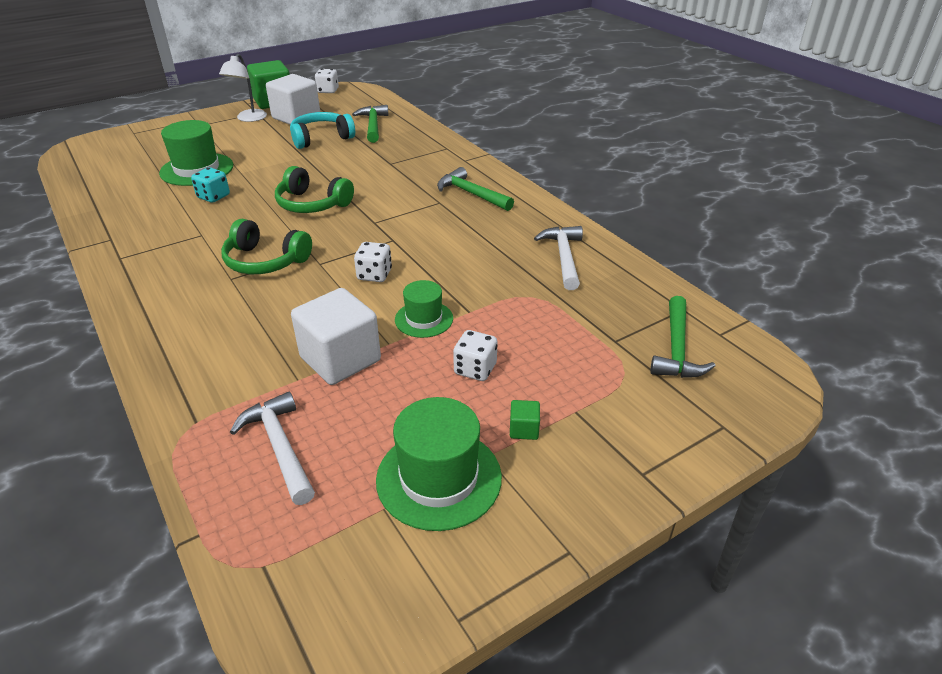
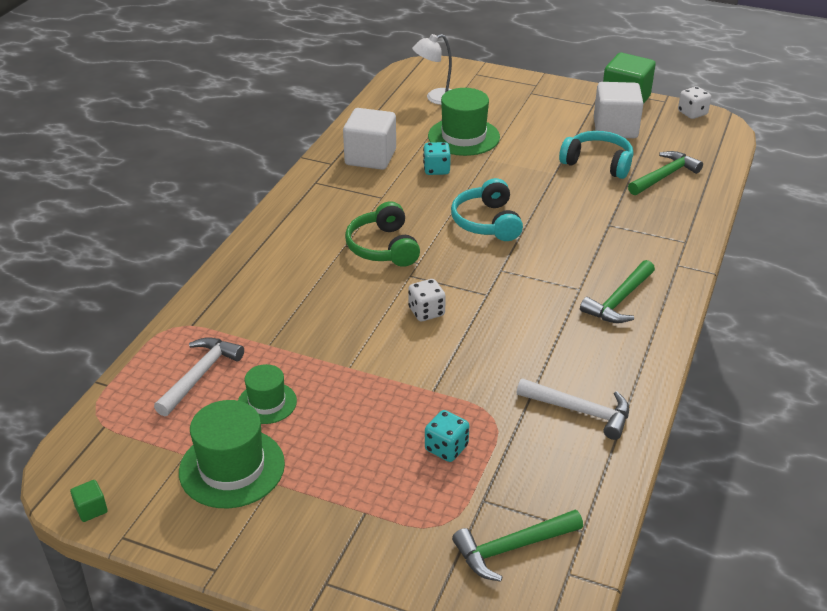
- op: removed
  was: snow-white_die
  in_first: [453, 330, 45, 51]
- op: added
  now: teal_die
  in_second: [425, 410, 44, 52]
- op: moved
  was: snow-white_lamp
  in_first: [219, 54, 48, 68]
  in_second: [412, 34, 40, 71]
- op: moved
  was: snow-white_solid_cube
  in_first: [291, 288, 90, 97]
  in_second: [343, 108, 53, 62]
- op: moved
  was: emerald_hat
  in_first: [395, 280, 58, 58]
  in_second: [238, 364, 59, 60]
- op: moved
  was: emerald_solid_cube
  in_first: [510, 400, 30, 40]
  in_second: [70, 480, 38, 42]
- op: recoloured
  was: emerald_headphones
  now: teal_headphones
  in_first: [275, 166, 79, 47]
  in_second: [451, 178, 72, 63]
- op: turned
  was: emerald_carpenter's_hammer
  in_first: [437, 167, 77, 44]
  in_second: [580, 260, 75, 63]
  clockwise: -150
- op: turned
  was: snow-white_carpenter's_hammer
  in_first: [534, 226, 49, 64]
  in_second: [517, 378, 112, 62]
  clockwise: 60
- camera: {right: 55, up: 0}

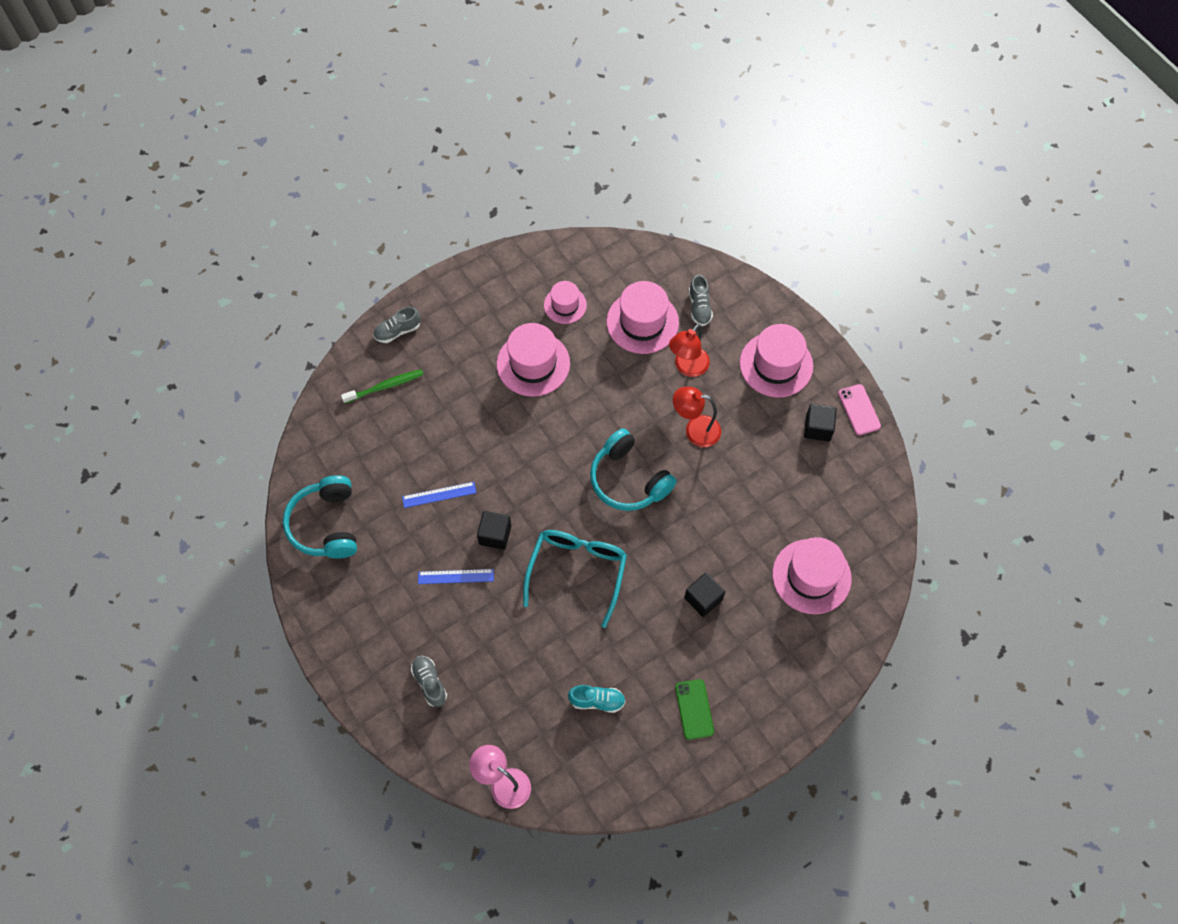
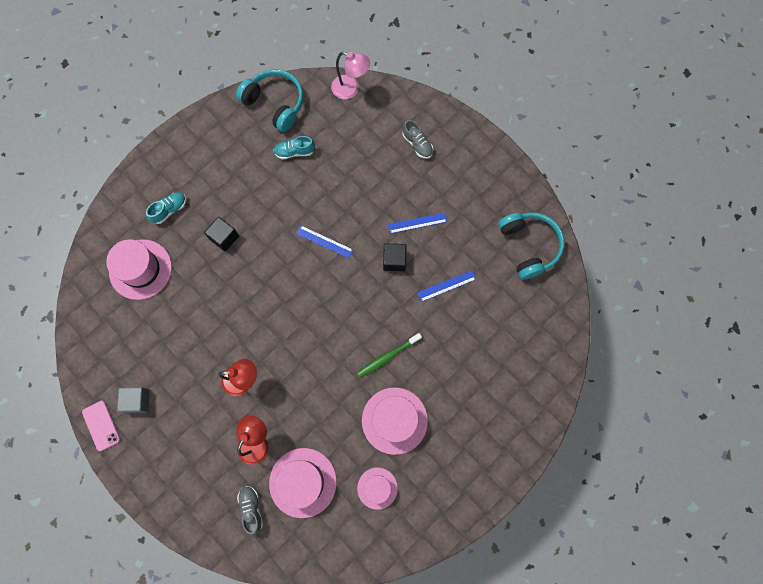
- op: removed
  was: grey_lace-up_shoe
  in_first: [373, 307, 48, 36]
- op: removed
  was: emerald_mobile_phone
  in_first: [675, 679, 39, 61]
- op: removed
  was: rose-pink_hat
  in_first: [740, 324, 73, 73]
- op: added
  now: teal_lace-up_shoe
  in_second: [146, 192, 40, 32]
- op: moved
  was: emerald_dental_brush
  in_first: [341, 369, 83, 35]
  in_second: [357, 333, 65, 44]
- op: moved
  was: teal_headphones
  in_first: [590, 428, 87, 83]
  in_second: [236, 69, 67, 63]
- op: replaced
  was: teal_eyeglasses
  now: royal_blue_ruler
  in_first: [523, 530, 104, 98]
  in_second: [296, 226, 57, 32]
- op: recoloured
  was: black_solid_cube
  now: grey_solid_cube
  in_first: [804, 404, 33, 38]
  in_second: [117, 387, 33, 26]
- camera: {right: 170, up: 10}

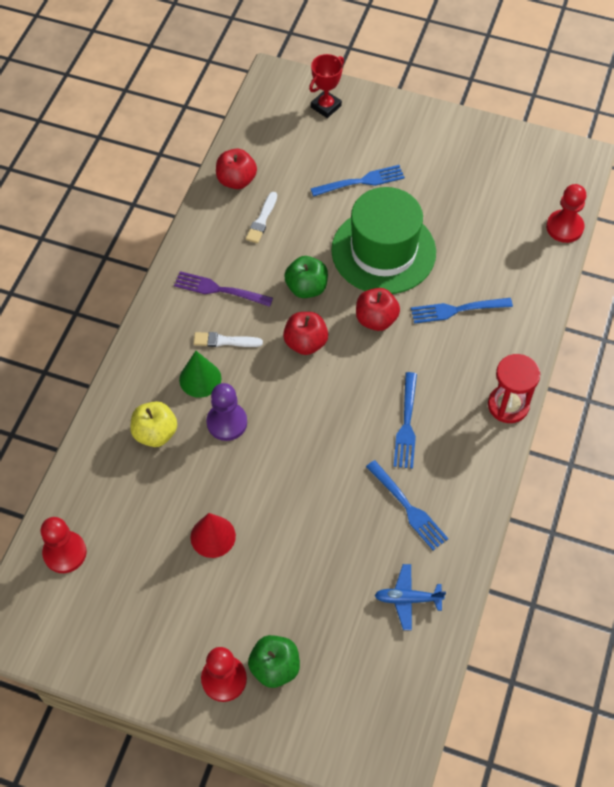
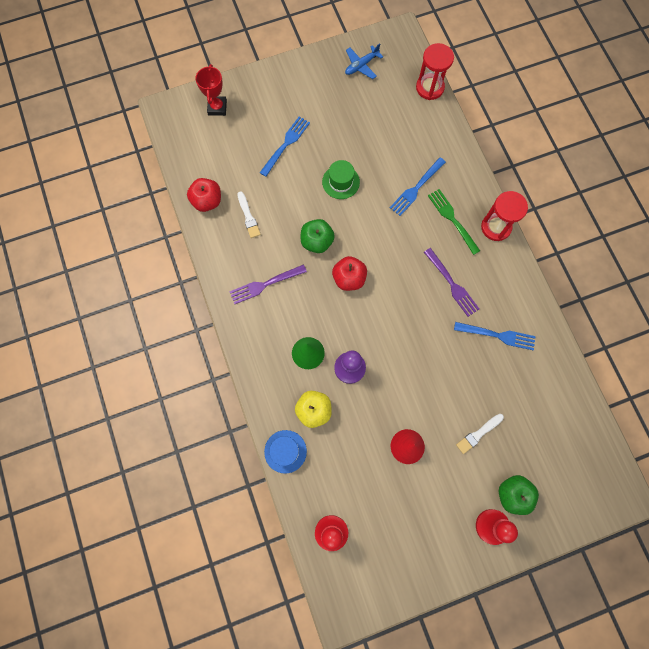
- op: removed
  was: red_apple_fruit
  in_first: [356, 288, 44, 43]
- op: added
  now: royal_blue_hat
  in_second: [264, 430, 43, 44]
- op: added
  now: emerald_fork
  in_second: [428, 189, 52, 66]
- op: moved
  was: snow-white_brush
  in_first: [193, 332, 70, 15]
  in_second: [456, 414, 48, 40]
- op: moved
  was: royal_blue_aeroplane
  in_first: [375, 564, 71, 66]
  in_second: [345, 43, 38, 36]
- op: replaced
  was: red_game_pawn
  now: red_hourglass
  in_first: [546, 184, 40, 59]
  in_second: [416, 43, 38, 57]
- op: recoloured
  was: royal_blue_fork
  now: violet_fork
  in_first: [393, 372, 24, 97]
  in_second: [424, 248, 55, 69]
- op: resized
  was: emerald_hat
  in_first: [331, 187, 105, 107]
  in_second: [322, 160, 38, 39]
  ratio: 0.47
- camera: {right: -40, up: 15}

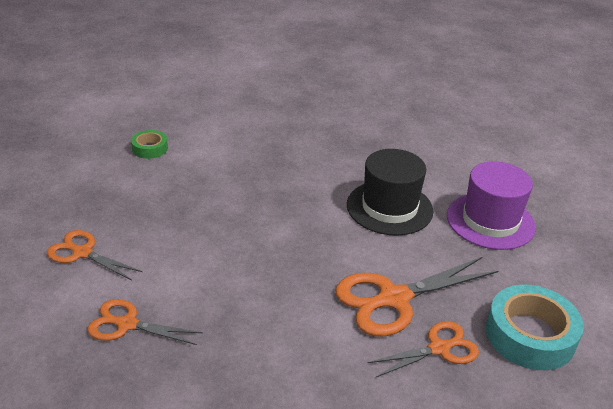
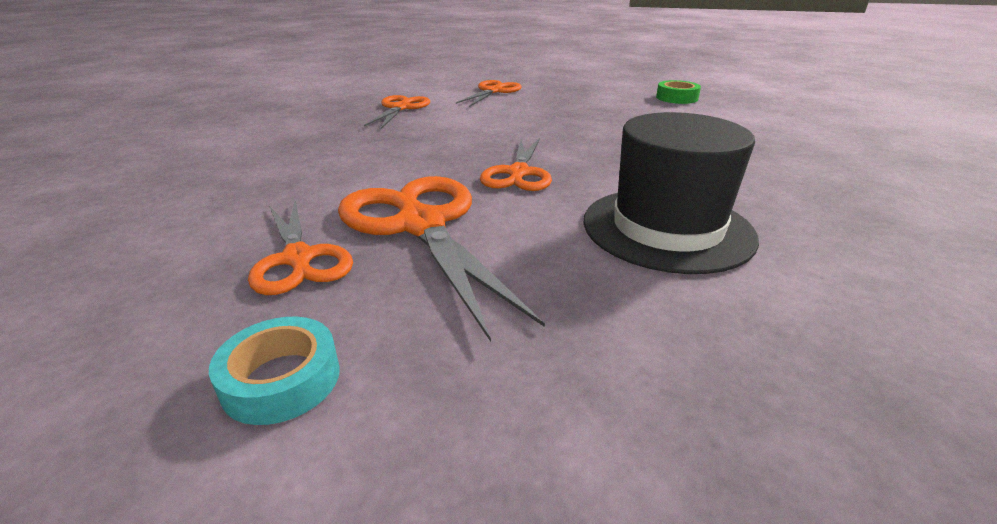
- op: removed
  was: violet_hat
  in_first: [447, 161, 89, 89]
- op: added
  now: orange_scissors
  in_second: [480, 138, 72, 53]
- op: resized
  was: teal_sticky_tape
  in_first: [486, 284, 98, 86]
  in_second: [209, 317, 131, 108]
  ratio: 0.53
- camera: {right: 90, up: -5}

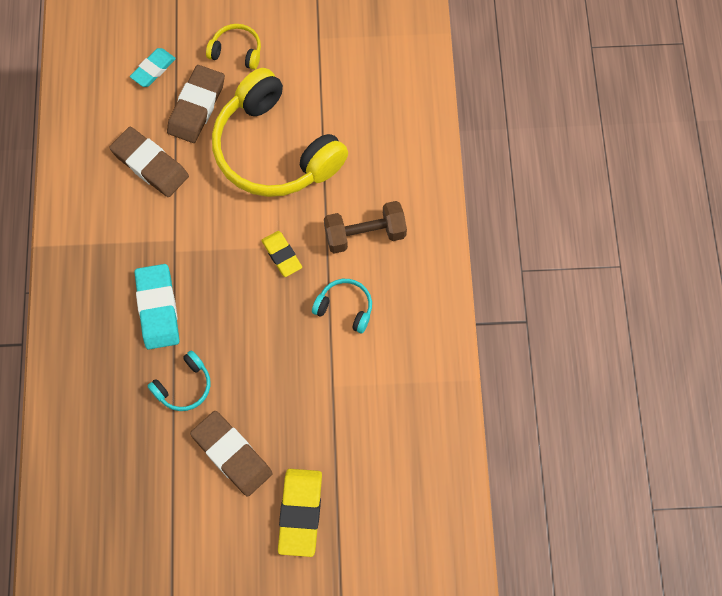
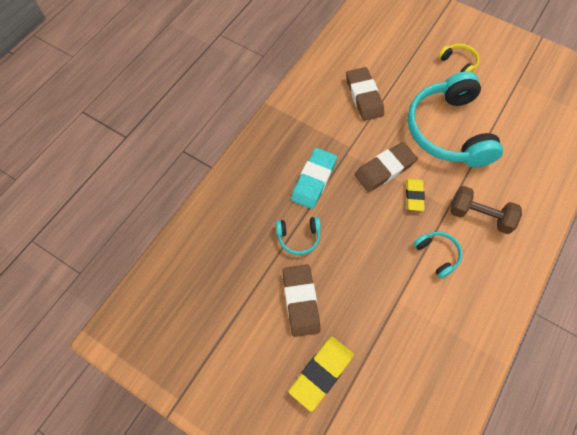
- op: removed
  was: teal_pencil_eraser
  in_first: [130, 48, 46, 39]
- op: moved
  was: brown_pencil_eraser
  in_first: [167, 65, 58, 78]
  in_second: [354, 142, 63, 50]
- op: recoloured
  was: yellow_headphones
  now: teal_headphones
  in_first: [212, 68, 136, 129]
  in_second: [407, 71, 96, 96]
- camera: {right: 35, up: -5}

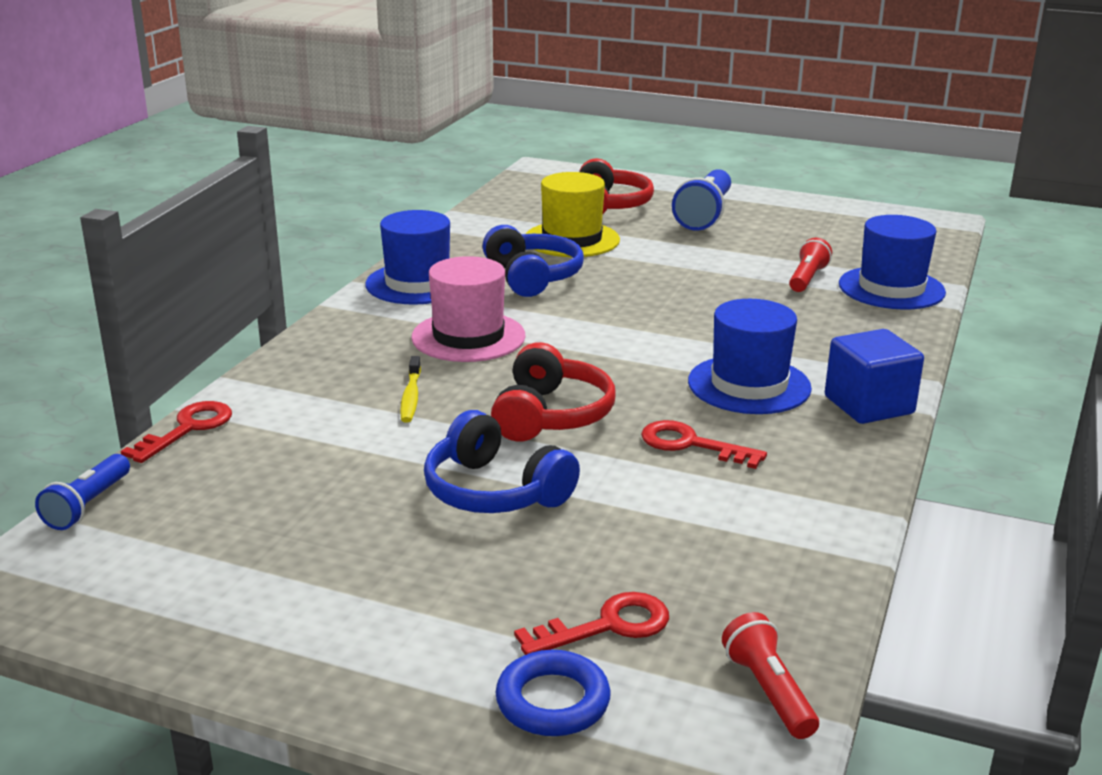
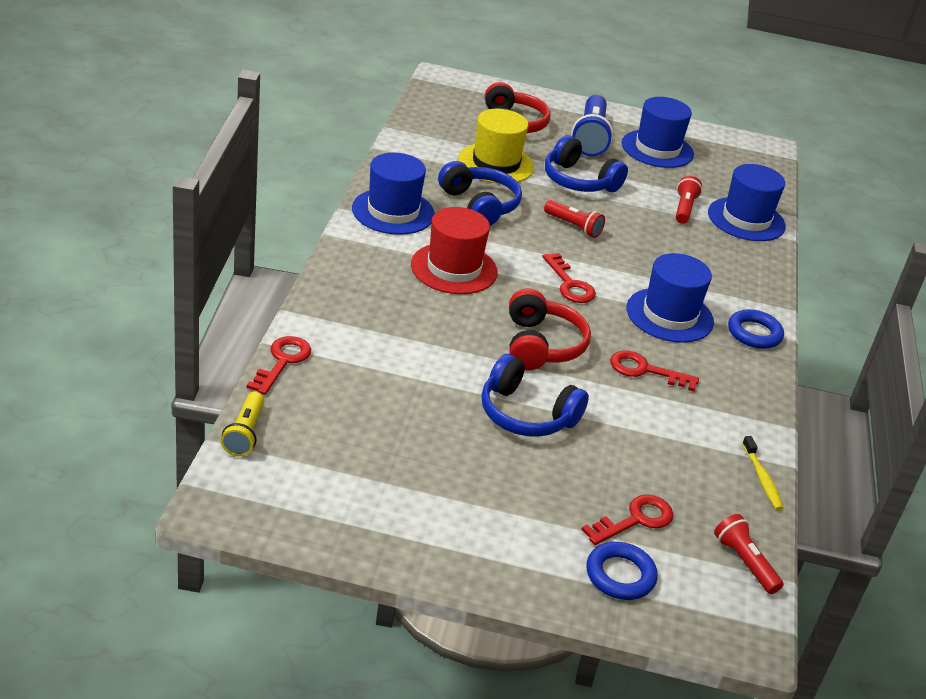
- op: added
  now: red_key
  in_second: [542, 253, 54, 50]
- op: added
  now: red_flashlight
  in_second: [544, 200, 61, 38]
- op: added
  now: royal_blue_headphones
  in_second: [545, 135, 83, 57]
- op: added
  now: royal_blue_hat
  in_second: [622, 97, 72, 71]
- op: moved
  was: yellow_dental_brush
  in_first: [400, 356, 21, 66]
  in_second: [742, 436, 41, 74]
- op: replaced
  was: royal_blue_solid_cube
  now: royal_blue_hoop
  in_first: [825, 329, 99, 95]
  in_second: [728, 309, 56, 40]
- op: recoloured
  was: royal_blue_flashlight
  now: yellow_flashlight
  in_first: [35, 454, 95, 76]
  in_second: [221, 392, 43, 65]
- op: recoloured
  was: rose-pink_hat
  now: red_hat
  in_first: [411, 256, 115, 106]
  in_second: [411, 207, 87, 87]
- camera: {right: -15, up: 10}

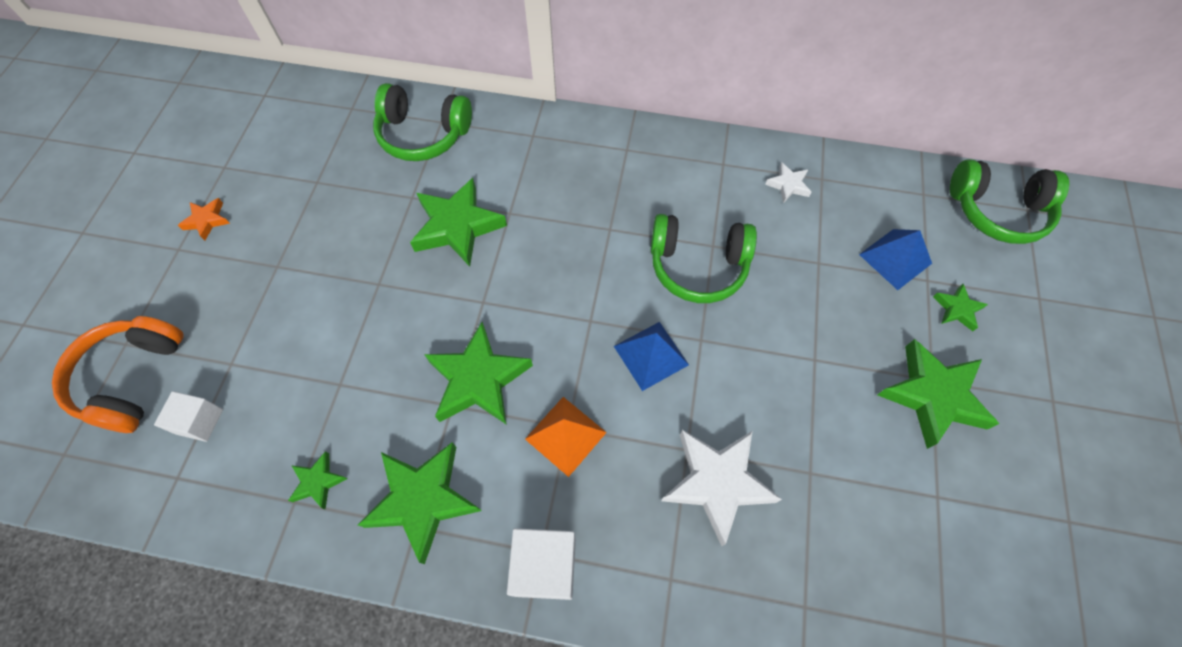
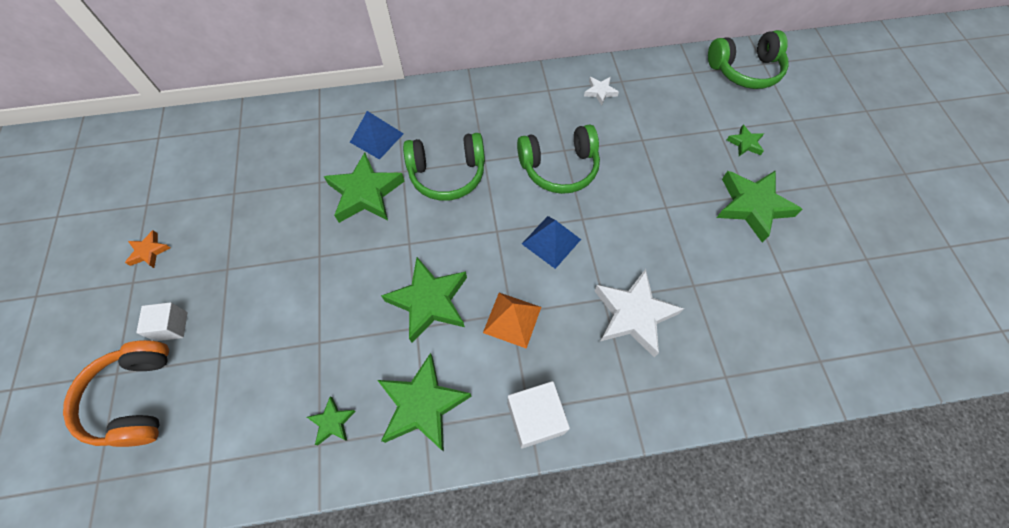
- op: moved
  was: snow-white_solid_cube
  in_first: [154, 391, 69, 51]
  in_second: [136, 302, 52, 39]
- op: moved
  was: emerald_headphones
  in_first: [373, 83, 99, 78]
  in_second: [403, 133, 82, 68]
- op: moved
  was: royal_blue_solid_pyramid
  in_first: [859, 229, 73, 61]
  in_second: [350, 111, 54, 49]
- camera: {right: -20, up: 0}

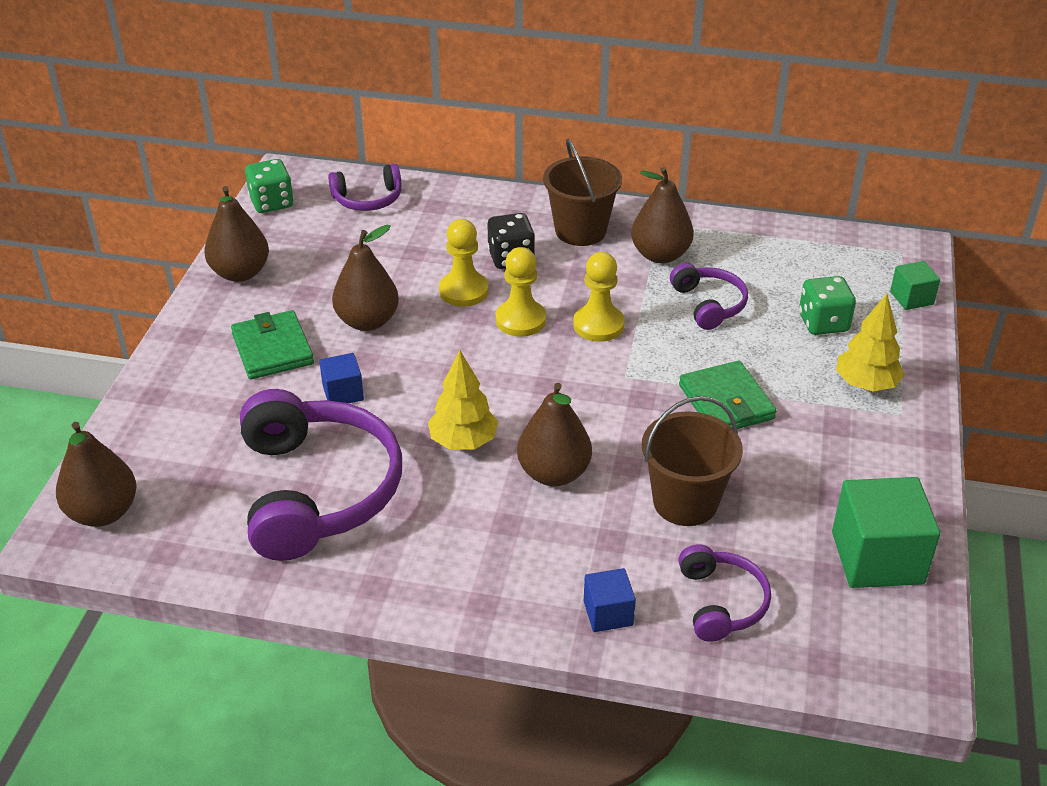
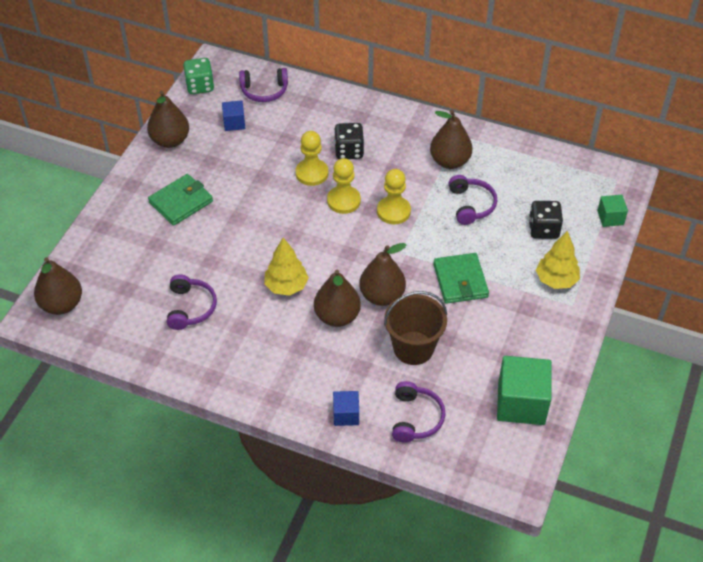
- op: removed
  was: brown_sand_bucket
  in_first: [543, 139, 79, 107]
- op: moved
  was: royal_blue_solid_cube
  in_first: [319, 353, 45, 50]
  in_second: [222, 100, 23, 31]
- op: moved
  was: brown_pear
  in_first: [332, 225, 67, 106]
  in_second: [359, 243, 47, 63]
- op: recoloured
  was: emerald_die
  now: black_die
  in_first: [799, 276, 57, 59]
  in_second: [529, 201, 34, 38]
- op: turned
  was: emerald_wallet
  in_first: [231, 310, 83, 69]
  in_second: [148, 174, 65, 52]
  clockwise: 60
- op: resized
  was: violet_headphones
  in_first: [240, 389, 162, 172]
  in_second: [167, 274, 50, 56]
  ratio: 0.5
- camera: {right: 10, up: 10}

